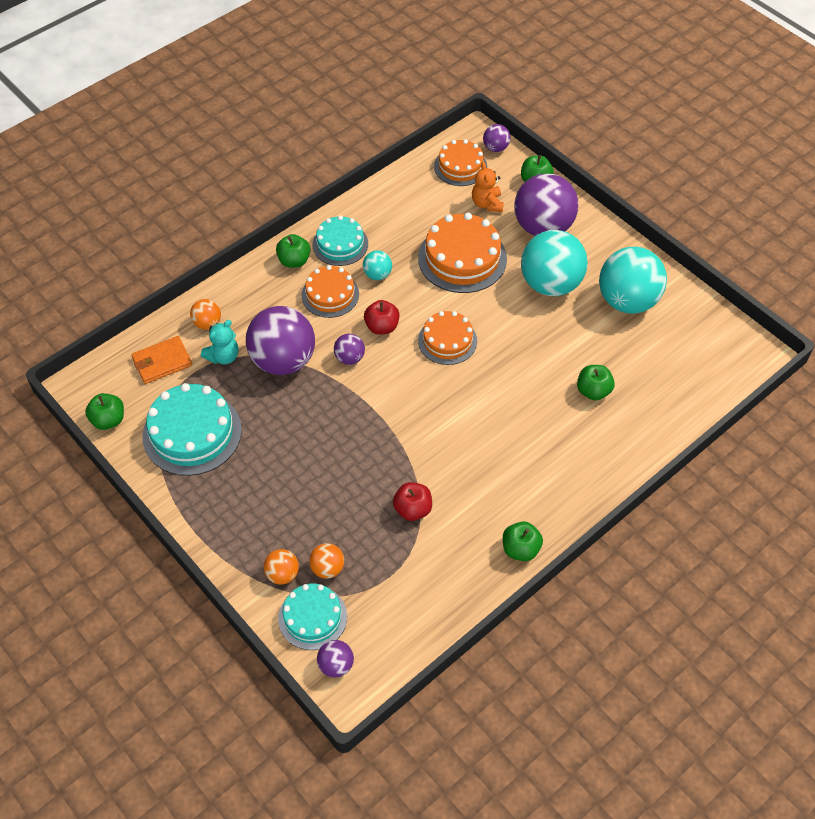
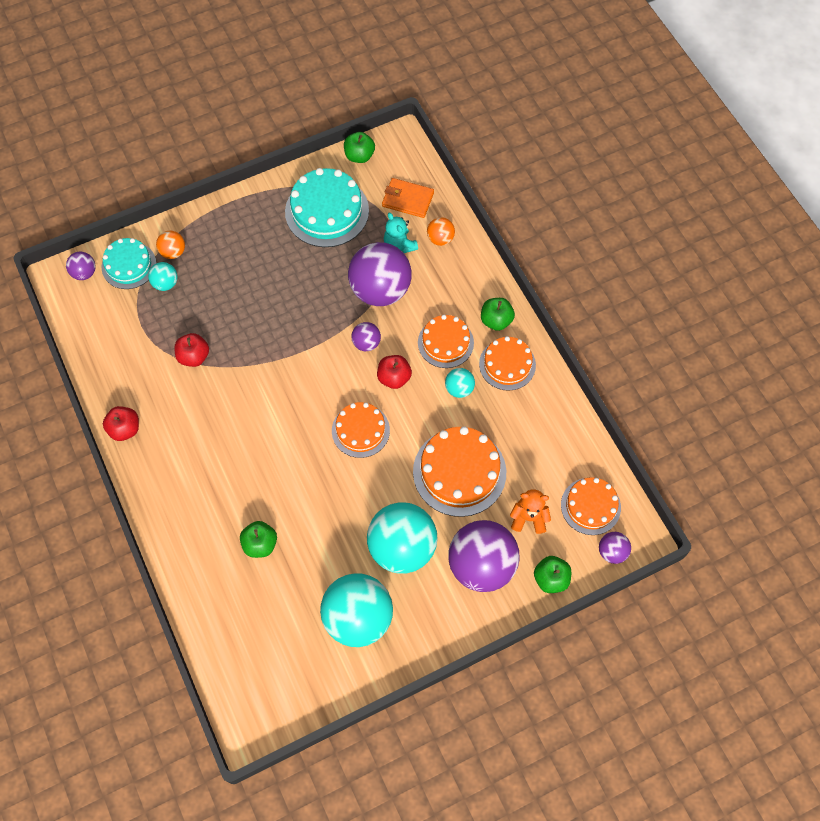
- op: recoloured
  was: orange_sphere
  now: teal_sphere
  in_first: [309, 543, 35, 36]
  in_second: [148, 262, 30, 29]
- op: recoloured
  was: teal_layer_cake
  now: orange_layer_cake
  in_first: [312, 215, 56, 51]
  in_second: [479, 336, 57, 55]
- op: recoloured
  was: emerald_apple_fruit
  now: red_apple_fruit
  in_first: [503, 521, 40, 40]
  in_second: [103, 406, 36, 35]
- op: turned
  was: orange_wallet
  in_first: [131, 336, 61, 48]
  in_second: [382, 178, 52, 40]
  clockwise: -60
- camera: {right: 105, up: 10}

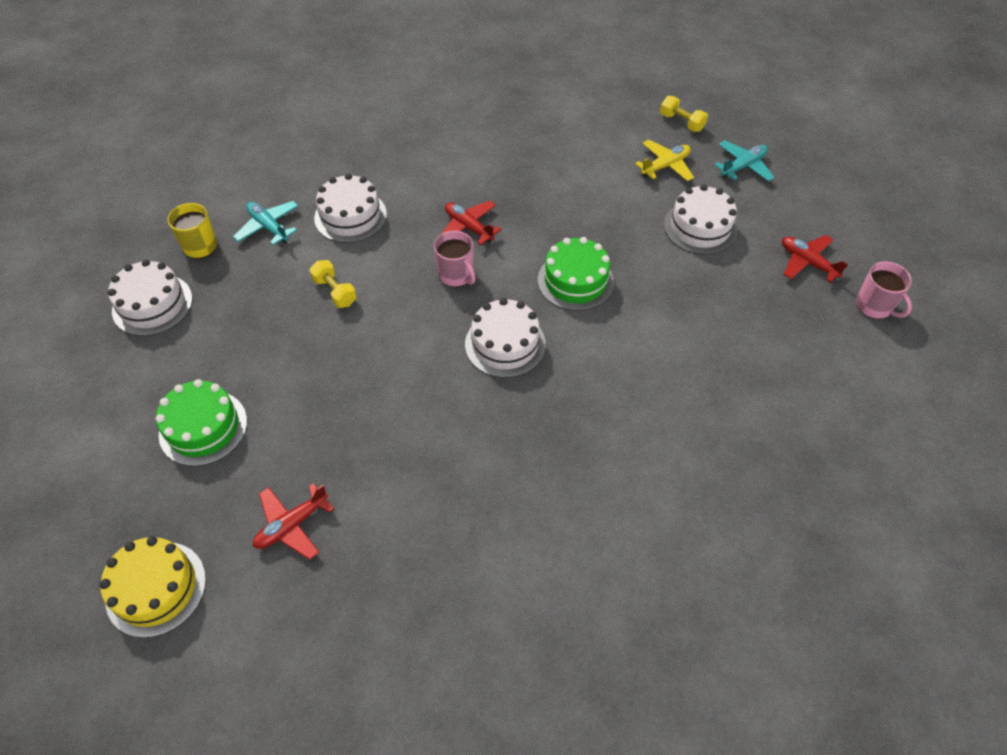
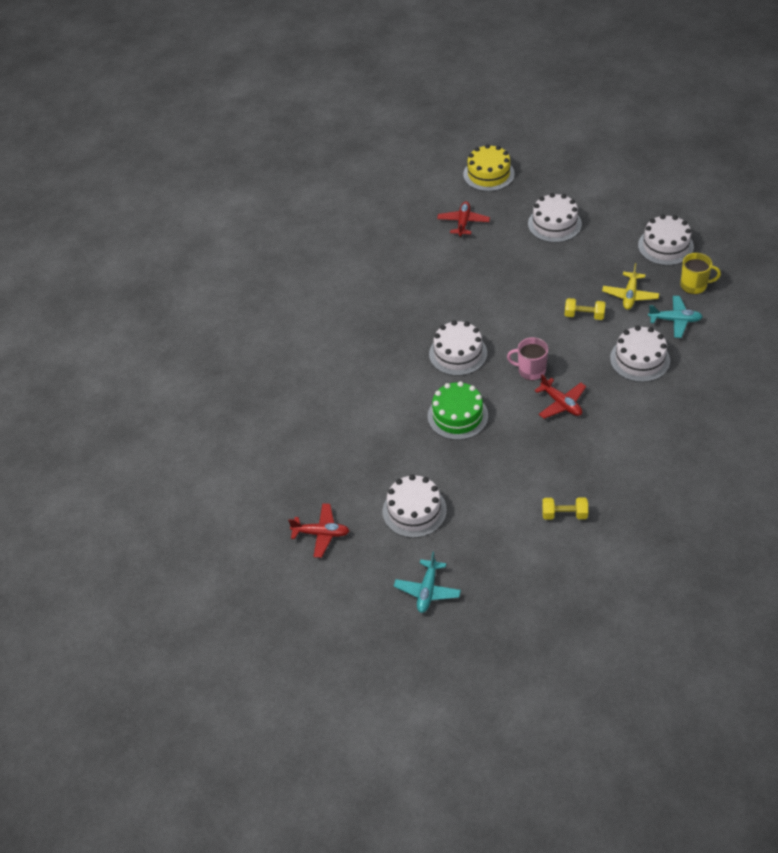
- op: removed
  was: rose-pink_mug
  in_first: [856, 261, 56, 58]
- op: moved
  was: yellow_aeroplane
  in_first: [635, 140, 59, 41]
  in_second: [602, 263, 57, 47]
- op: moved
  was: yellow_dumbbell
  in_first: [660, 96, 48, 36]
  in_second: [542, 498, 46, 22]
- op: recoloured
  was: emerald_layer_cake
  now: snow-white_layer_cake
  in_first: [156, 379, 91, 87]
  in_second: [528, 193, 54, 50]
- op: turned
  was: red_aeroplane
  in_first: [440, 200, 61, 45]
  in_second: [534, 374, 52, 45]
  clockwise: 45
- camera: {right: 145, up: -5}

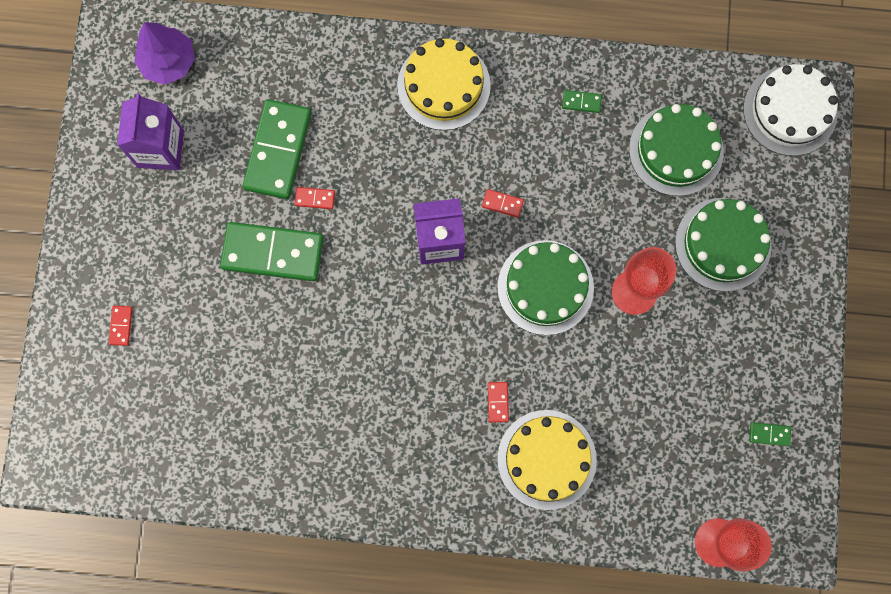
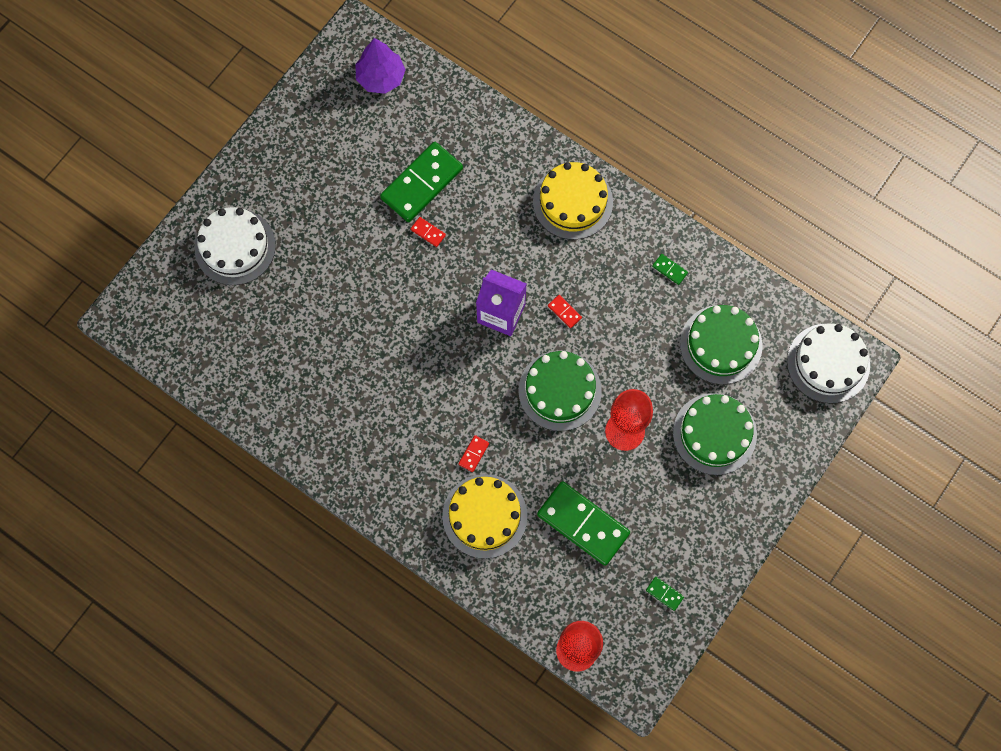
- op: removed
  was: violet_juice_carton
  in_first: [117, 93, 67, 77]
- op: moved
  was: emerald_domino
  in_first: [220, 222, 104, 59]
  in_second: [537, 481, 93, 85]
- op: replaced
  was: red_domino
  now: snow-white_layer_cake
  in_first: [109, 306, 24, 40]
  in_second: [195, 207, 81, 78]
- camera: {right: 30, up: -5}

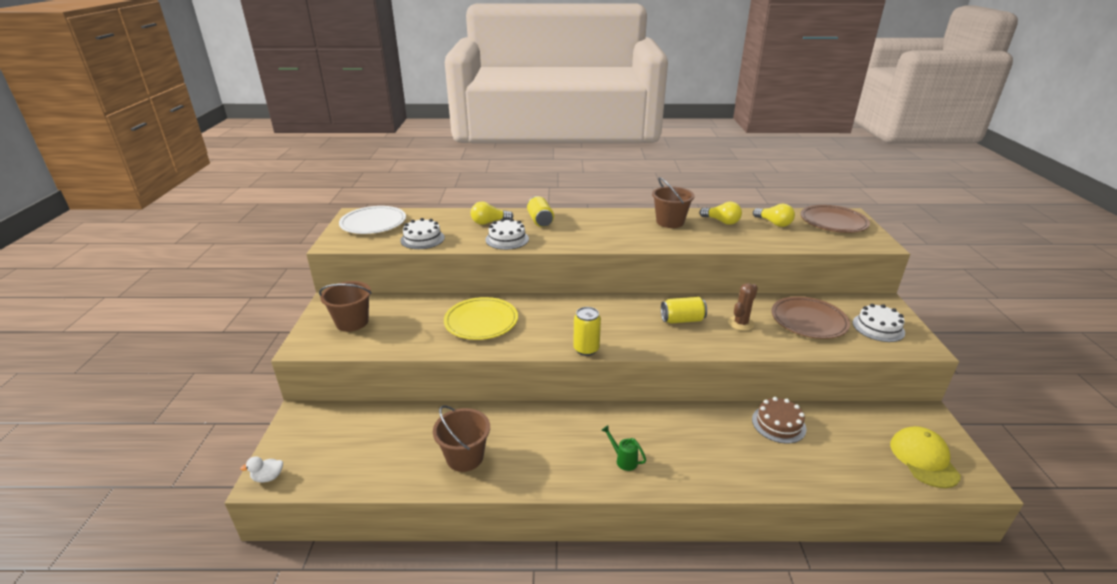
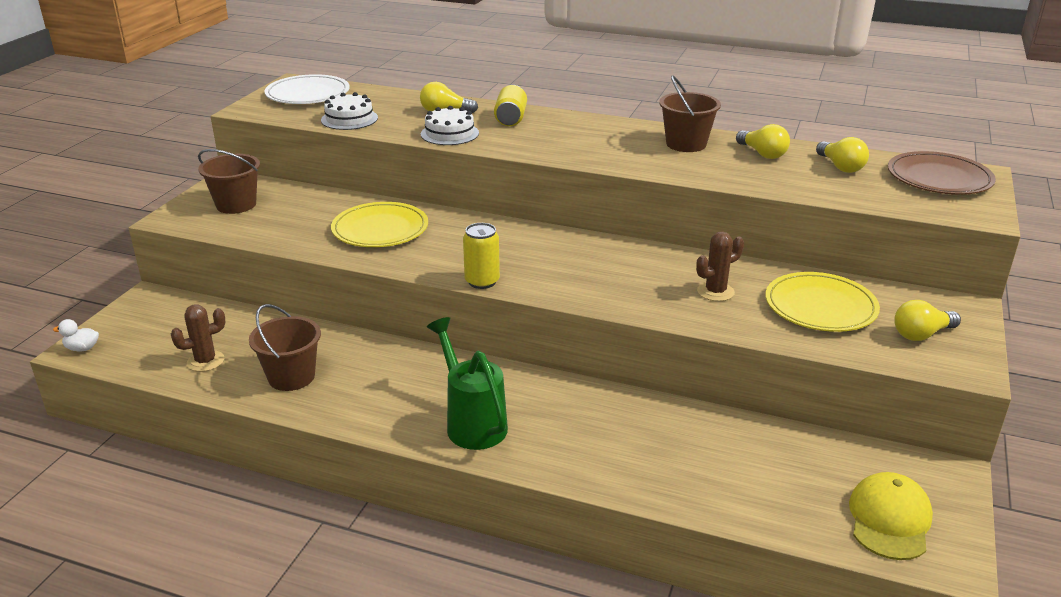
- op: removed
  was: yellow_can
  in_first: [661, 297, 46, 27]
- op: removed
  was: brown_layer_cake
  in_first: [752, 397, 54, 47]
- op: added
  now: brown_cactus
  in_second: [171, 304, 54, 68]
- op: replaced
  was: snow-white_layer_cake
  now: yellow_lightbulb
  in_first: [853, 304, 52, 38]
  in_second: [894, 300, 67, 41]
- op: recoloured
  was: brown_dinner_plate
  now: yellow_dinner_plate
  in_first: [772, 296, 78, 43]
  in_second: [765, 272, 115, 60]
- op: resized
  was: emerald_watering_can
  in_first: [601, 425, 45, 46]
  in_second: [427, 317, 81, 133]
  ratio: 2.13
- camera: {right: 20, up: 0}

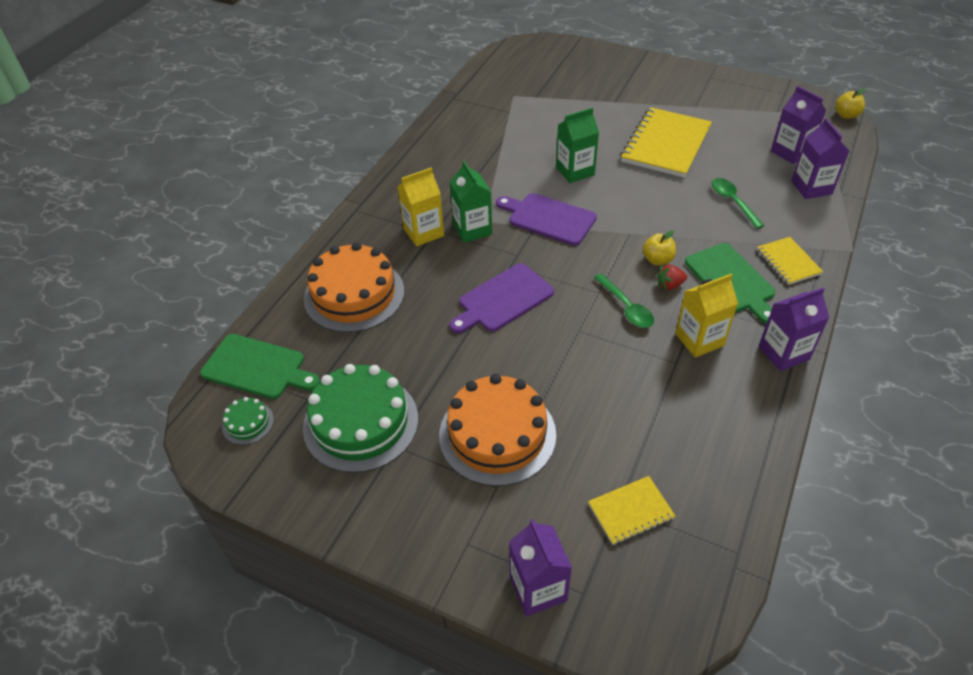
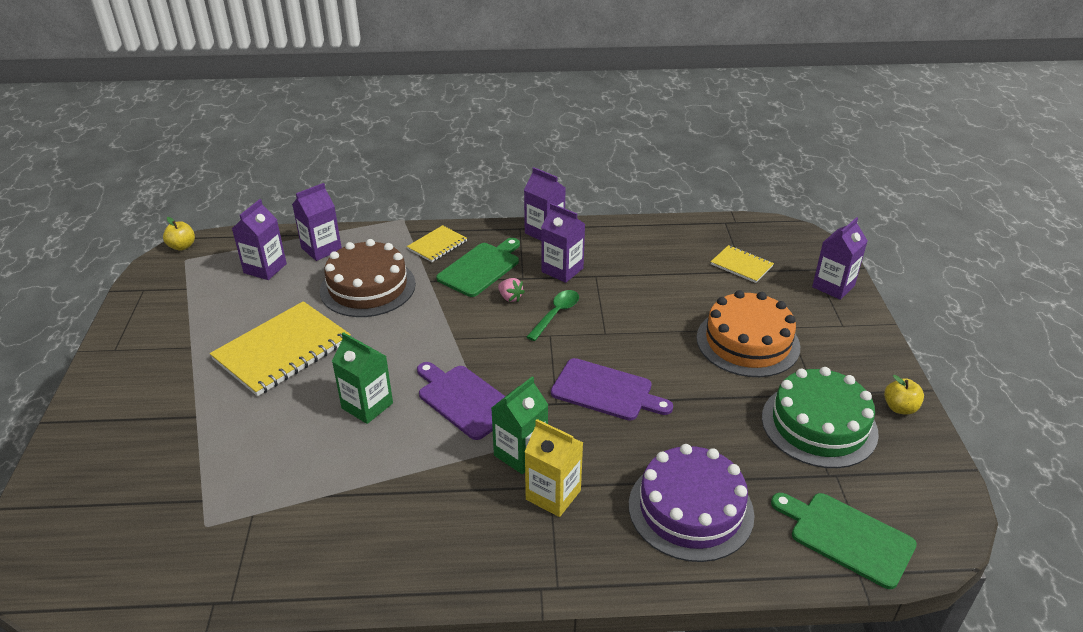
- op: removed
  was: emerald_layer_cake
  in_first: [222, 397, 52, 48]
- op: moved
  was: yellow_apple_fruit
  in_first: [643, 230, 33, 35]
  in_second: [884, 375, 40, 40]
- op: replaced
  was: emerald_tablespoon
  now: brown_layer_cake
  in_first: [712, 178, 53, 51]
  in_second: [320, 239, 96, 78]
- op: recoloured
  was: orange_layer_cake
  now: violet_layer_cake
  in_first: [304, 242, 100, 91]
  in_second: [629, 444, 126, 118]
- op: recoloured
  was: red_toy_strawberry
  now: rose-pink_toy_strawberry
  in_first: [657, 265, 30, 25]
  in_second: [498, 278, 27, 24]
- op: recoloured
  was: yellow_juice_carton
  now: violet_juice_carton
  in_first: [675, 274, 63, 84]
  in_second: [541, 203, 44, 80]
- op: turned
  was: emerald_bread_board
  in_first: [200, 334, 120, 65]
  in_second: [771, 493, 146, 96]
  clockwise: -45
- op: turned
  was: violet_bread_board
  in_first: [496, 193, 101, 53]
  in_second: [417, 362, 88, 78]
  clockwise: 135
- op: turned
  was: yellow_notebook
  in_first: [621, 107, 91, 71]
  in_second: [210, 301, 141, 95]
  clockwise: -45
- camera: {right: -120, up: -10}

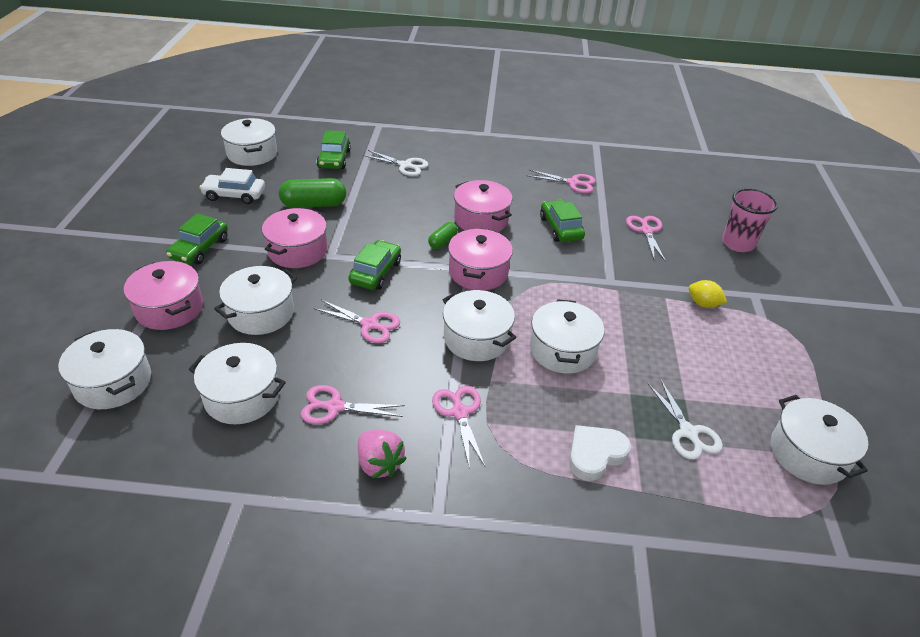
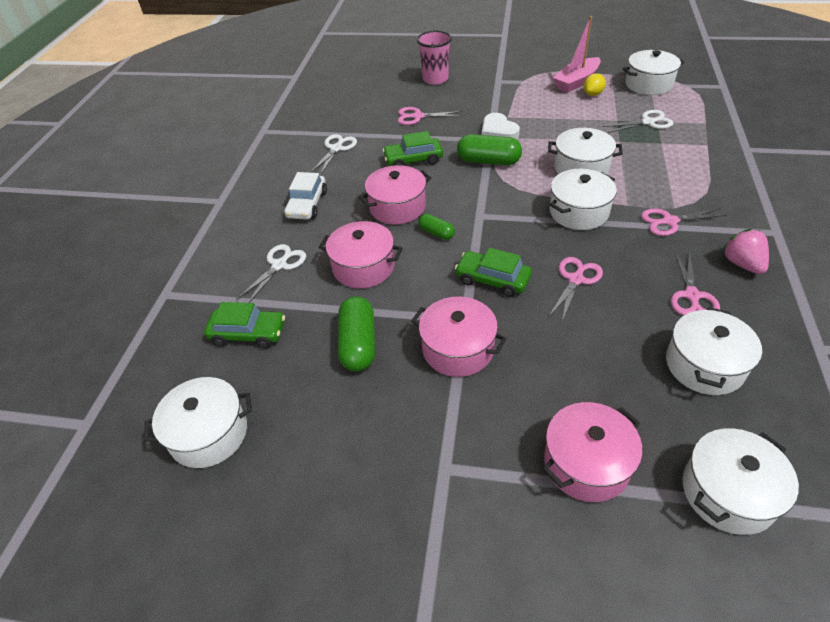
- op: removed
  was: emerald_car
  in_first: [166, 213, 62, 52]
- op: removed
  was: snow-white_stockpot
  in_first: [214, 266, 83, 69]
- op: added
  now: emerald_capsule
  in_second: [457, 134, 65, 31]
- op: added
  now: rose-pink_sailboat
  in_second: [553, 16, 48, 77]
- op: moved
  was: snow-white_car
  in_first: [199, 168, 66, 36]
  in_second: [284, 172, 43, 48]
- op: moved
  was: rose-pink_stockpot
  in_first: [448, 228, 65, 63]
  in_second: [319, 221, 84, 67]
- op: moved
  was: snow-white_heart
  in_first: [569, 425, 62, 56]
  in_second: [482, 113, 38, 26]
- op: moved
  was: yellow_toy_lemon
  in_first: [689, 280, 38, 28]
  in_second: [583, 73, 23, 23]
- op: recoloured
  was: rose-pink_scissors
  now: snow-white_scissors
  in_first: [528, 170, 68, 23]
  in_second: [310, 134, 47, 41]
- op: turned
  was: rose-pink_toy_strawberry
  in_first: [358, 430, 49, 49]
  in_second: [722, 229, 47, 45]
  clockwise: -75
- camera: {right: -80, up: 5}

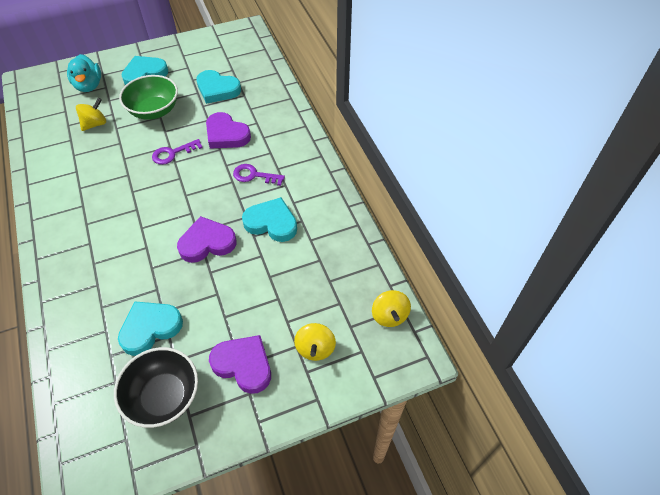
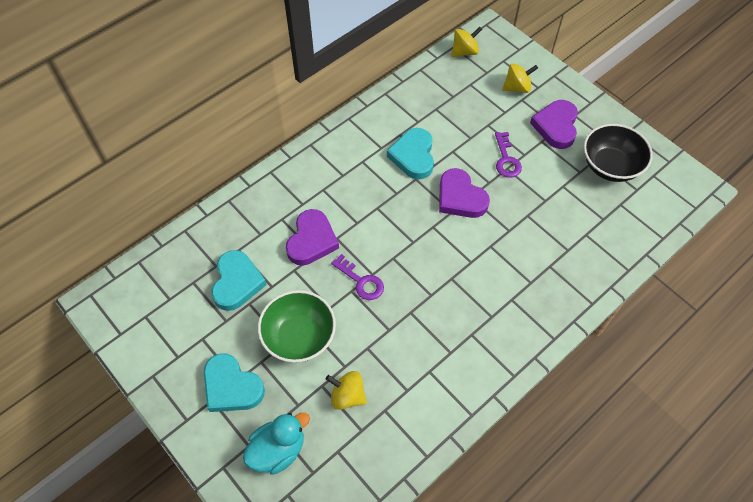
- op: removed
  was: teal_heart
  in_first: [118, 301, 65, 55]
- op: moved
  was: violet_key
  in_first: [233, 164, 52, 22]
  in_second: [495, 132, 27, 46]
- camera: {right: -110, up: 5}

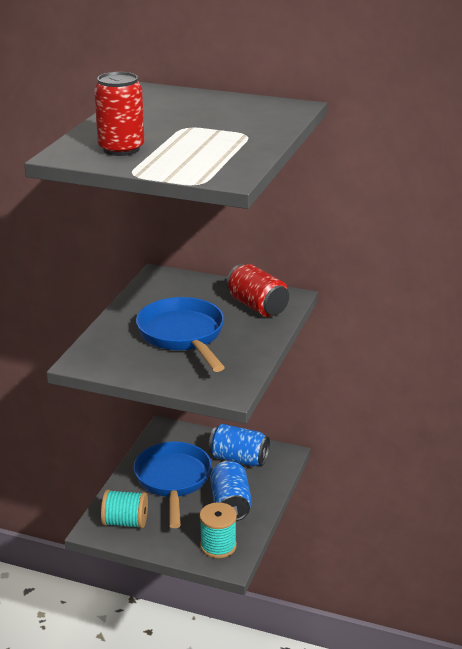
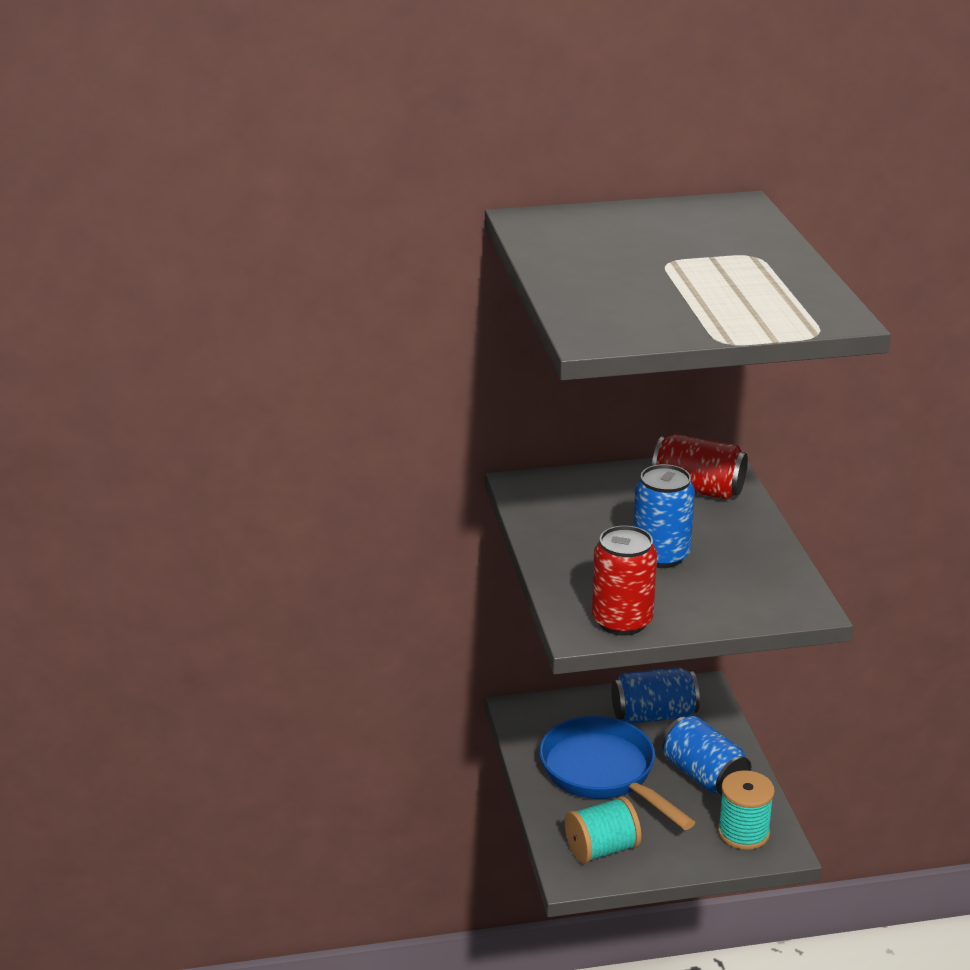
- op: moved
  was: red_can
  in_first: [94, 72, 51, 84]
  in_second: [592, 526, 65, 110]
- op: replaced
  was: royal_blue_pan
  now: royal_blue_can
  in_first: [136, 297, 89, 75]
  in_second: [633, 464, 62, 104]
- camera: {right: -30, up: 0}

